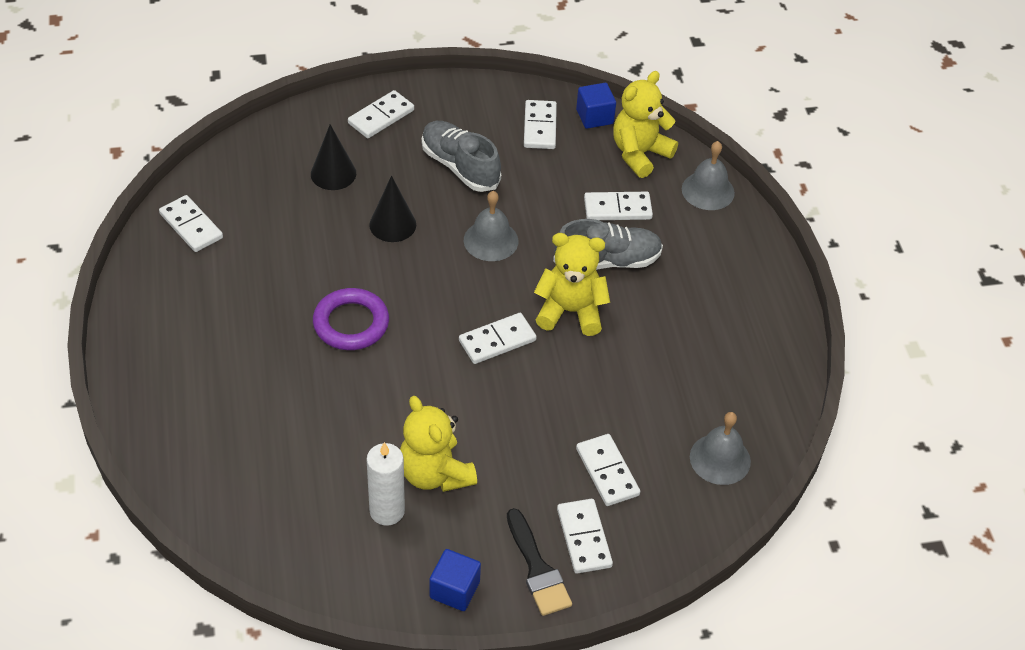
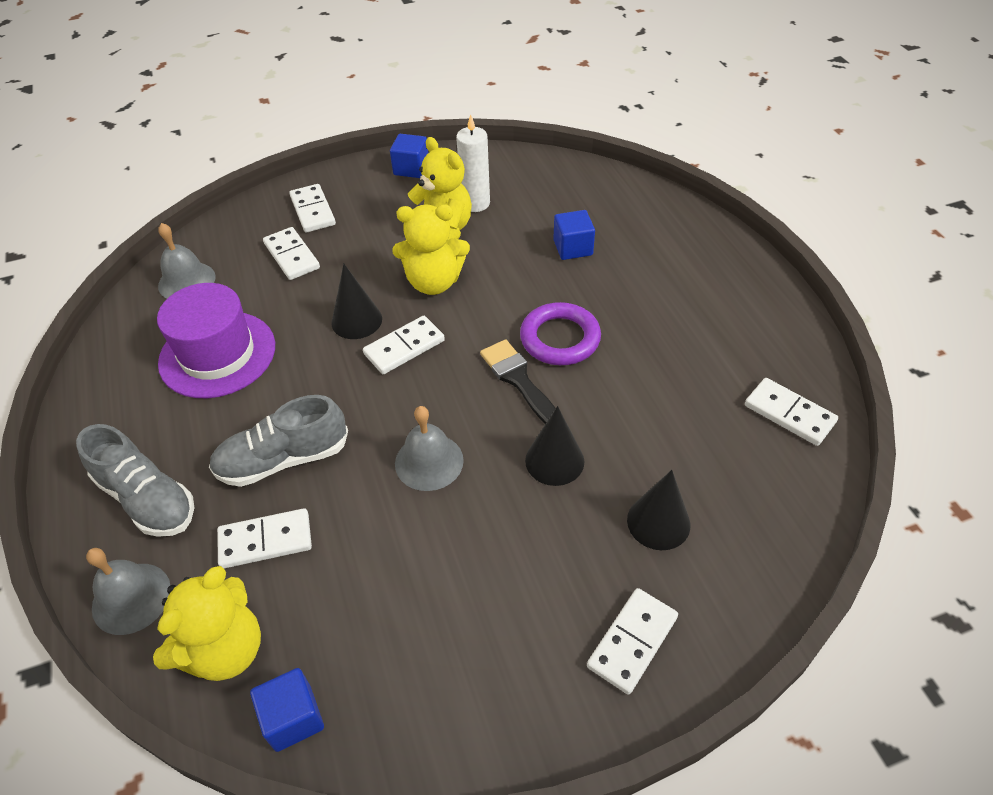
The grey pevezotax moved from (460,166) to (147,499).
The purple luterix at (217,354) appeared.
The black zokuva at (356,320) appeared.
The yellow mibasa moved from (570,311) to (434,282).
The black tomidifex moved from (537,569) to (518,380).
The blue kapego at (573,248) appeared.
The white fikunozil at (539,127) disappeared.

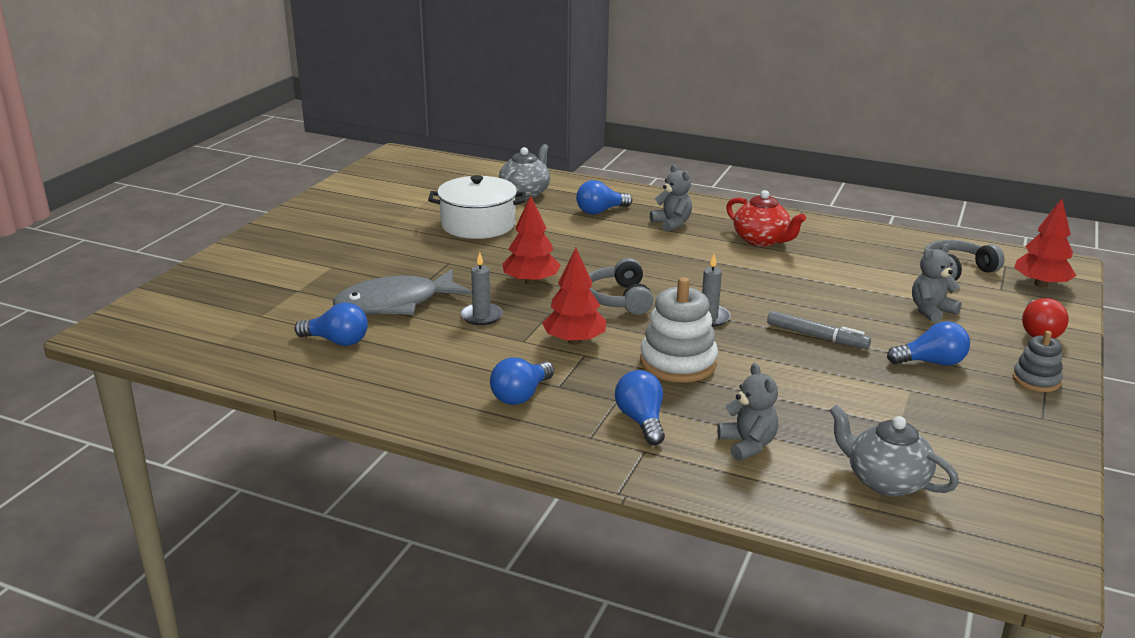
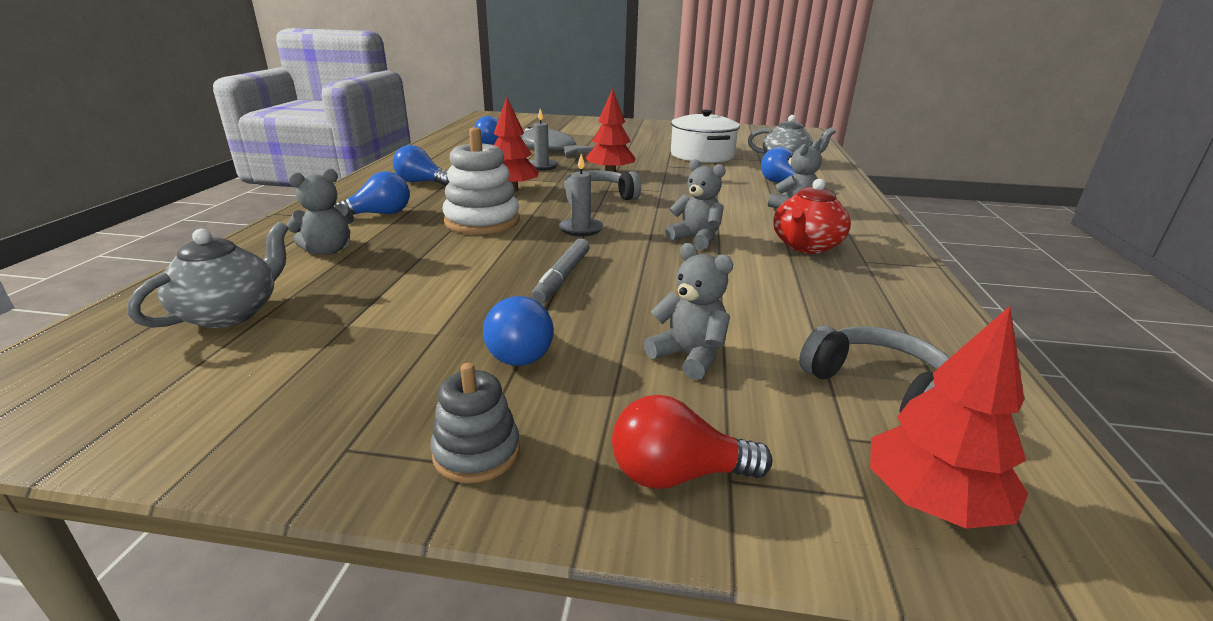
The grey mibasa at (695,239) appeared.

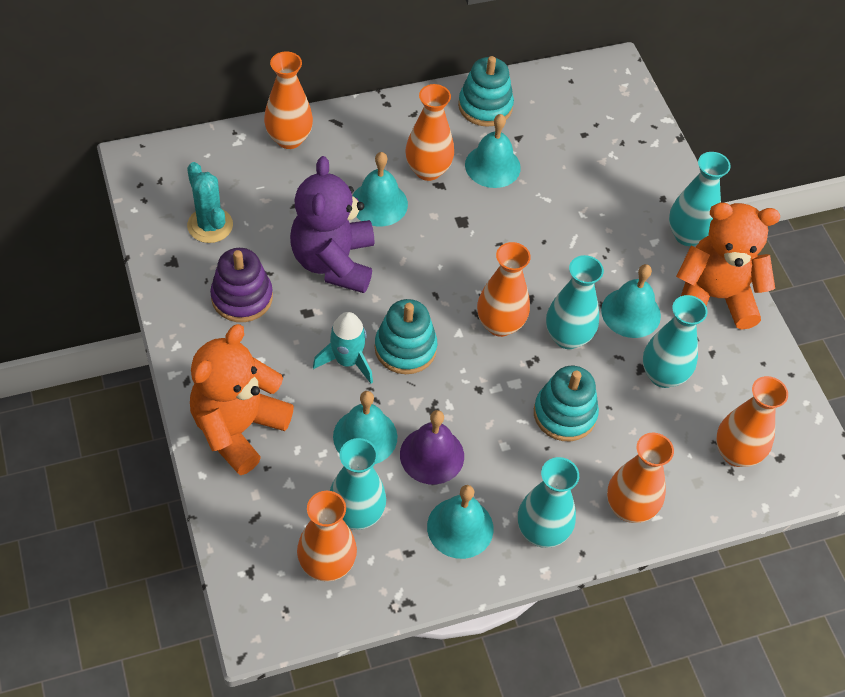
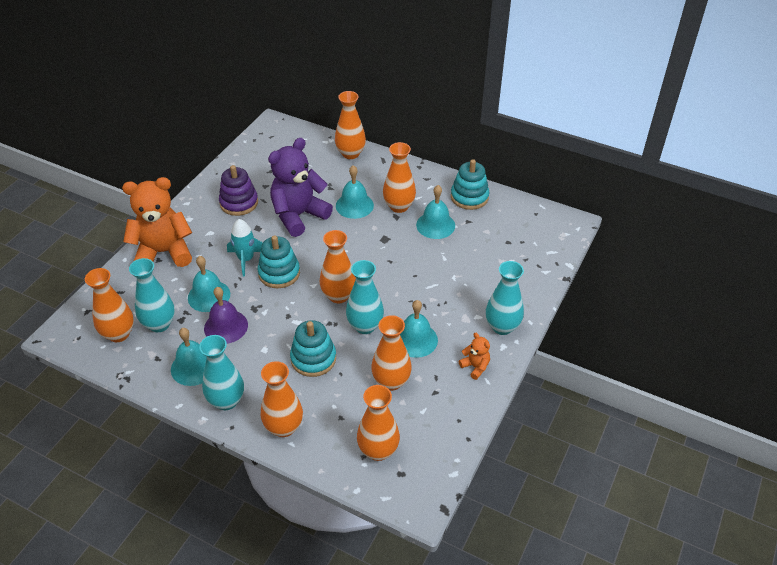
The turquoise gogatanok at (663,375) became the orange gogatanok at (391,381).
The orange mibasa at (714,297) changed to 0.43 times the size.
The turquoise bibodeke at (210,225) disappeared.

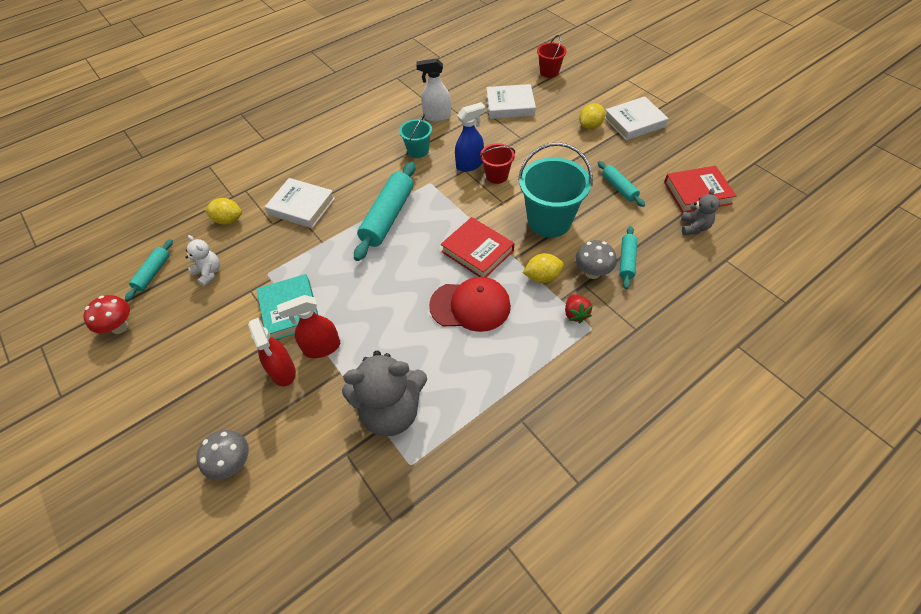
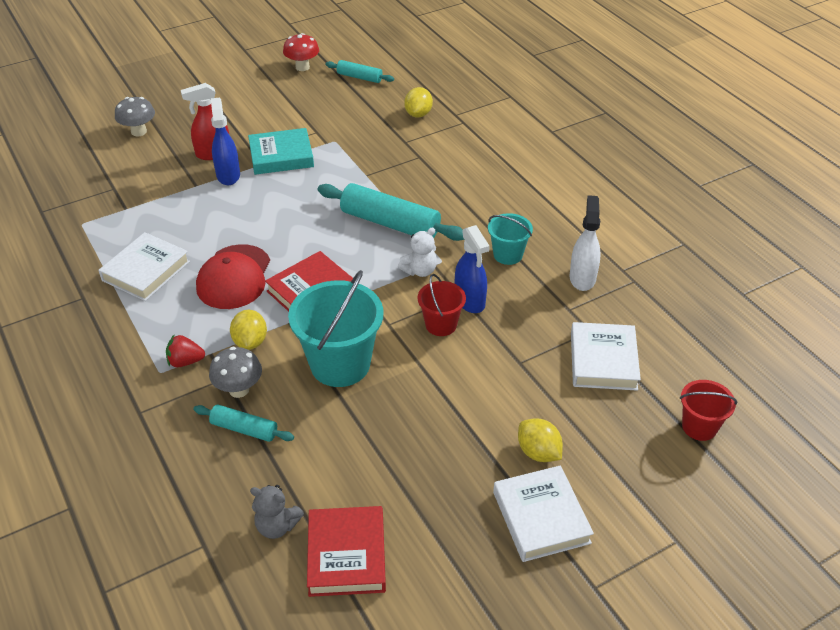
The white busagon moved from (301,206) to (146,271).
The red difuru at (321,348) became the blue difuru at (228,175).
The white mibasa moved from (209,273) to (420,271).
The grey mibasa at (391,411) disappeared.
The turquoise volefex at (619,188) disappeared.

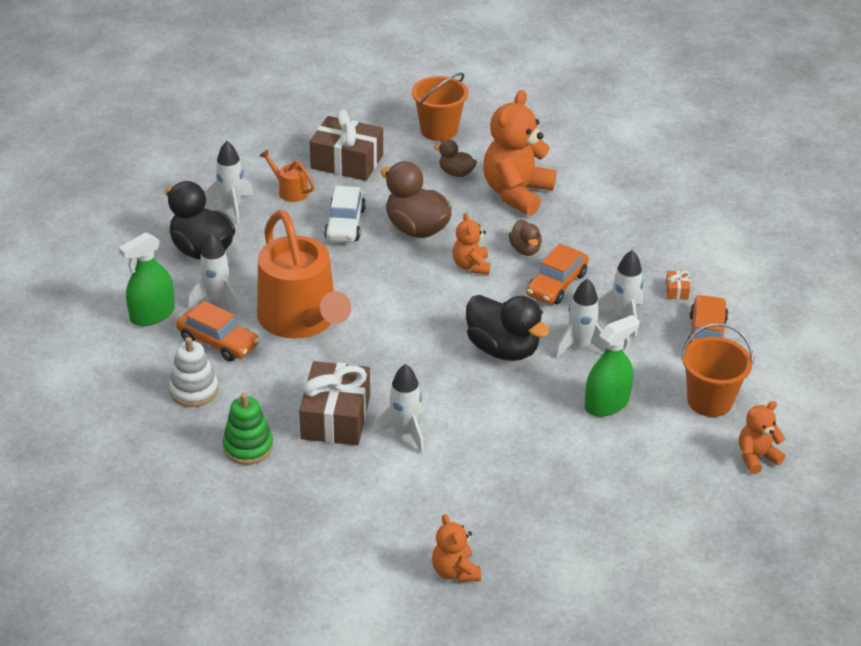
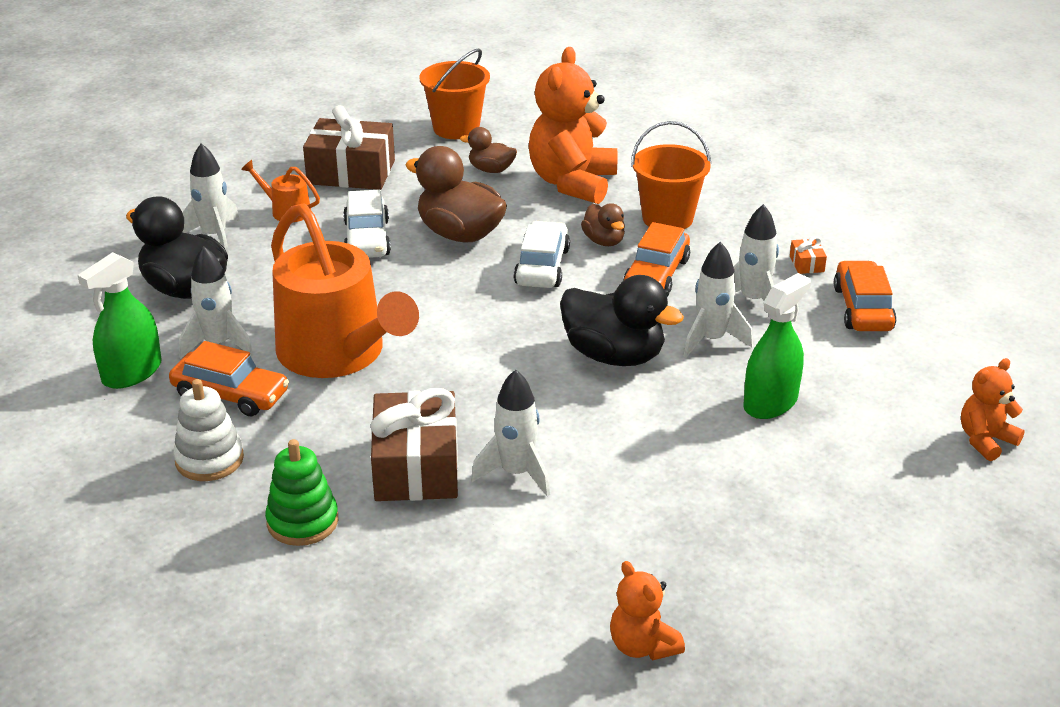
The orange mibasa at (471,266) was replaced by the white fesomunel at (542,266).
The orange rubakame moved from (709,401) to (667,218).

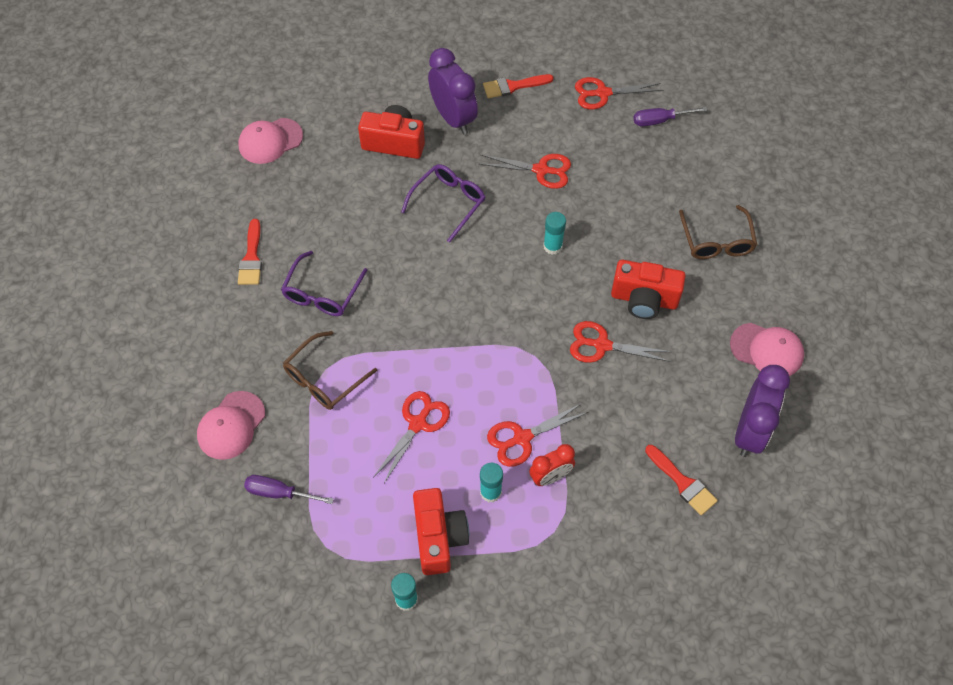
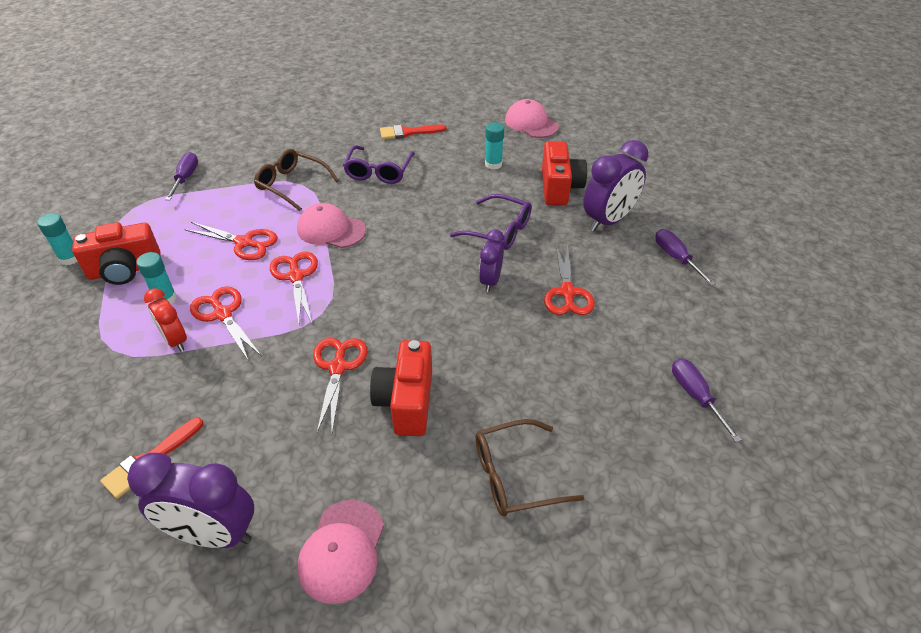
The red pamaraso moved from (602,93) to (296,276).
The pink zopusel moved from (231,425) to (331,230).
The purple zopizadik at (322,293) turned 90 degrees counterclockwise.
The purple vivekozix at (490,281) appeared.
The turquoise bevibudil moved from (552,246) to (493,164).
The red tomidifex at (513,86) was replaced by the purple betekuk at (676,258).

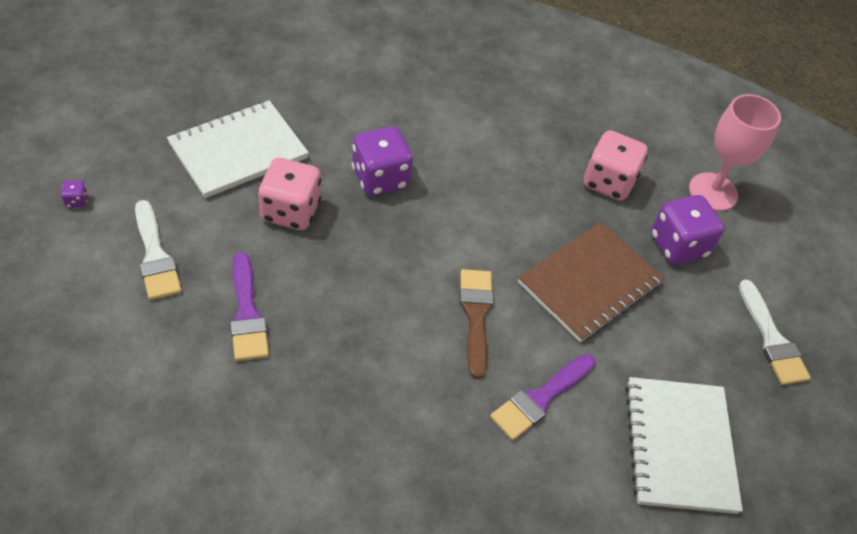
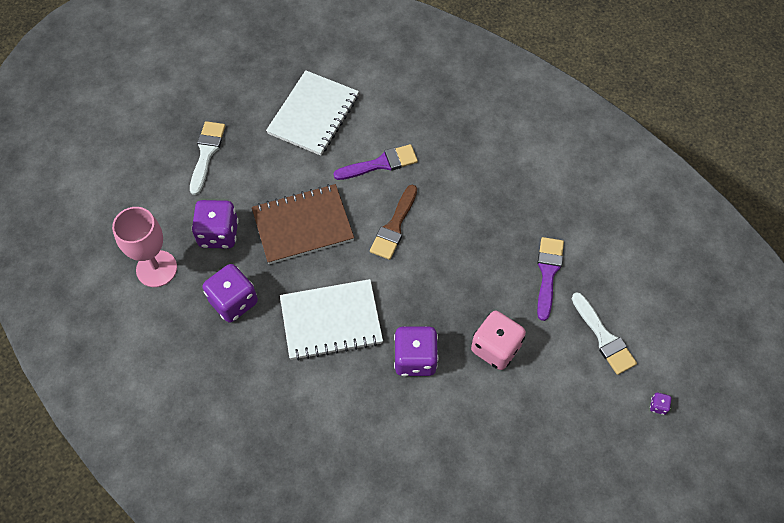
The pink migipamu at (608,182) became the purple migipamu at (233,301).
The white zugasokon moved from (238,151) to (331,321).
The white tomidifex at (155,256) turned 150 degrees clockwise.

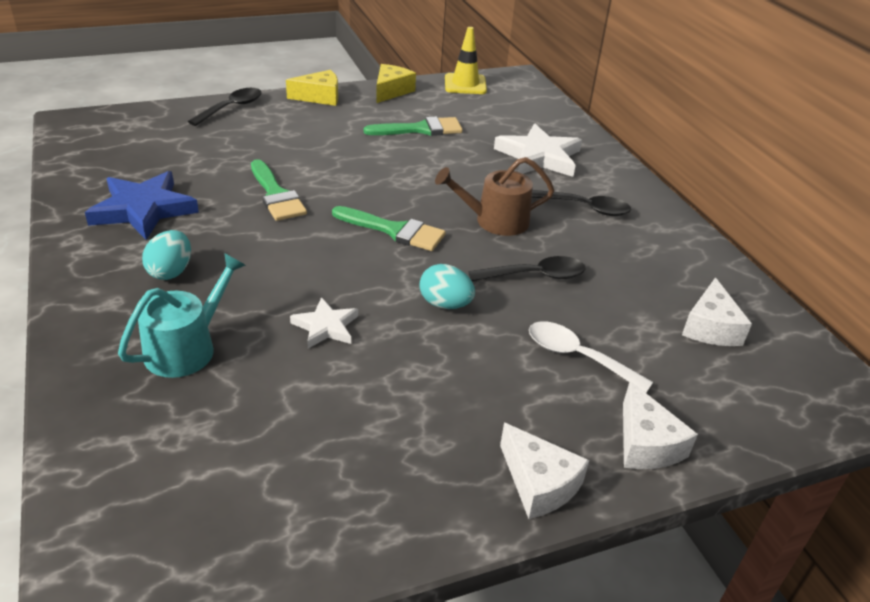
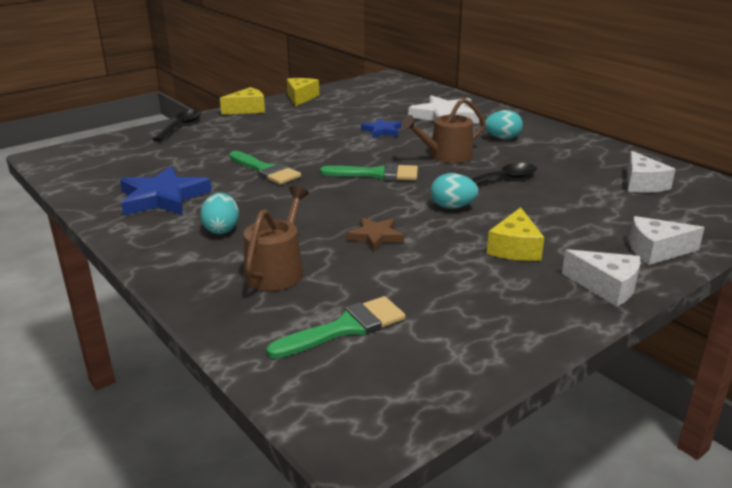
The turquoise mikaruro at (186,348) became the brown mikaruro at (277,270).
The green tomidifex moved from (420,129) to (346,328).
The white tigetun at (325,327) became the brown tigetun at (375,236).
The blue tigetun at (382,131) appeared.
The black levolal at (585,208) was replaced by the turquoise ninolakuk at (502,138).
The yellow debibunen at (515,248) appeared.
The white debibunen at (646,443) turned 120 degrees clockwise.
The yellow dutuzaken at (465,84) disappeared.
The white levolal at (577,357) disappeared.

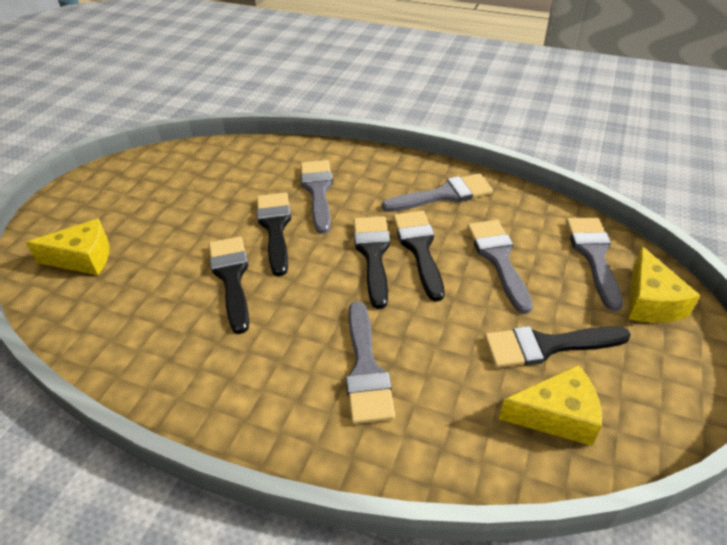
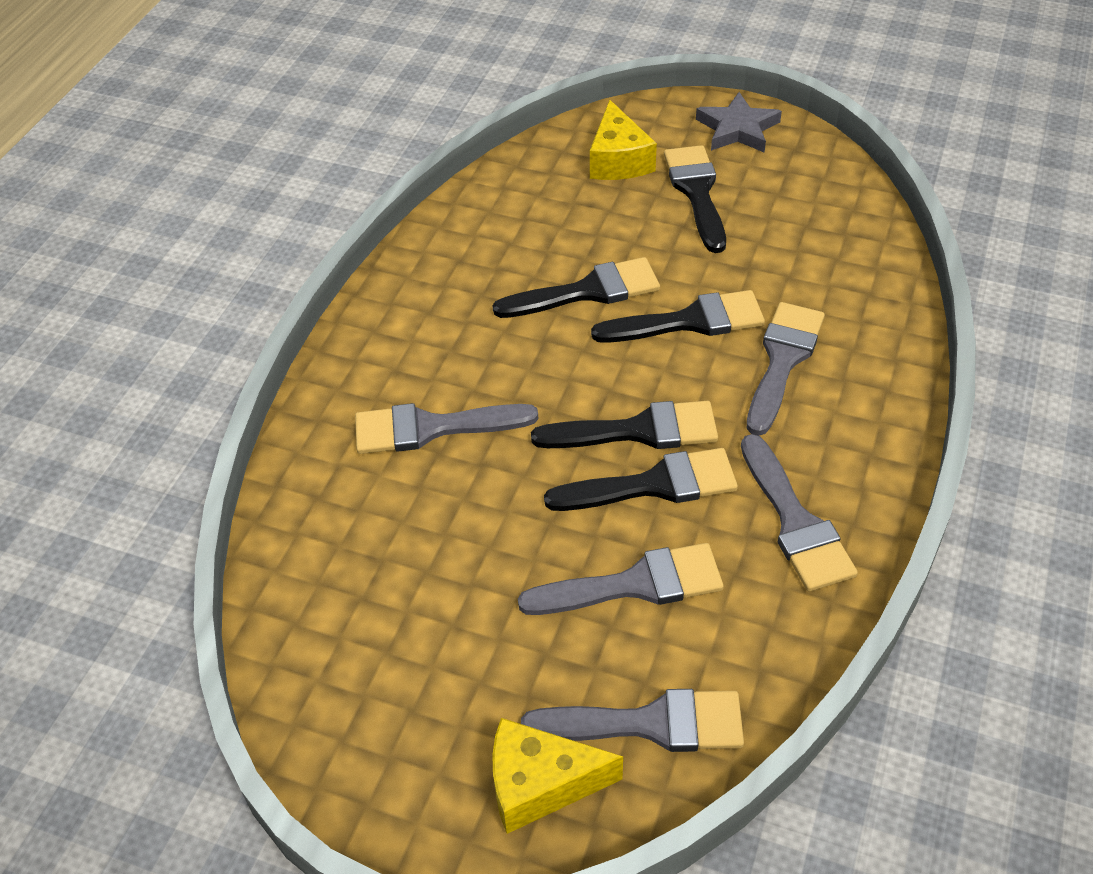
The black tomidifex moved from (546,346) to (696,192).
The grey tigetun at (737,129) appeared.
The grey tomidifex at (318,191) turned 60 degrees counterclockwise.
The yellow debibunen at (556,415) disappeared.

